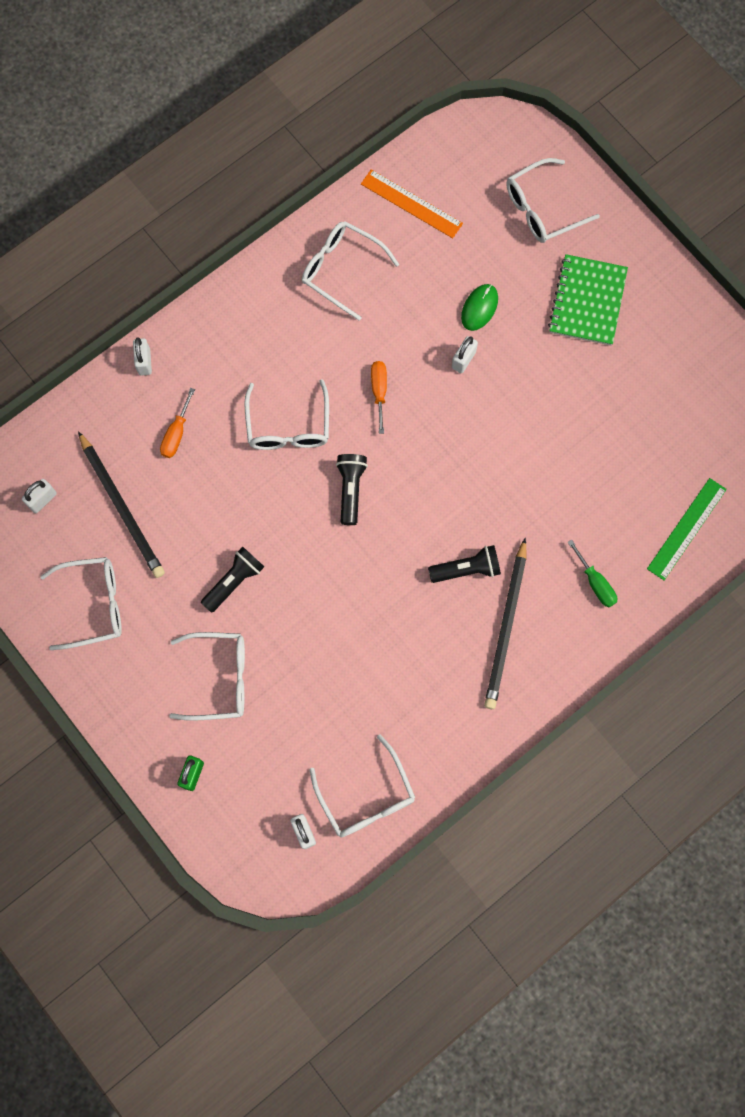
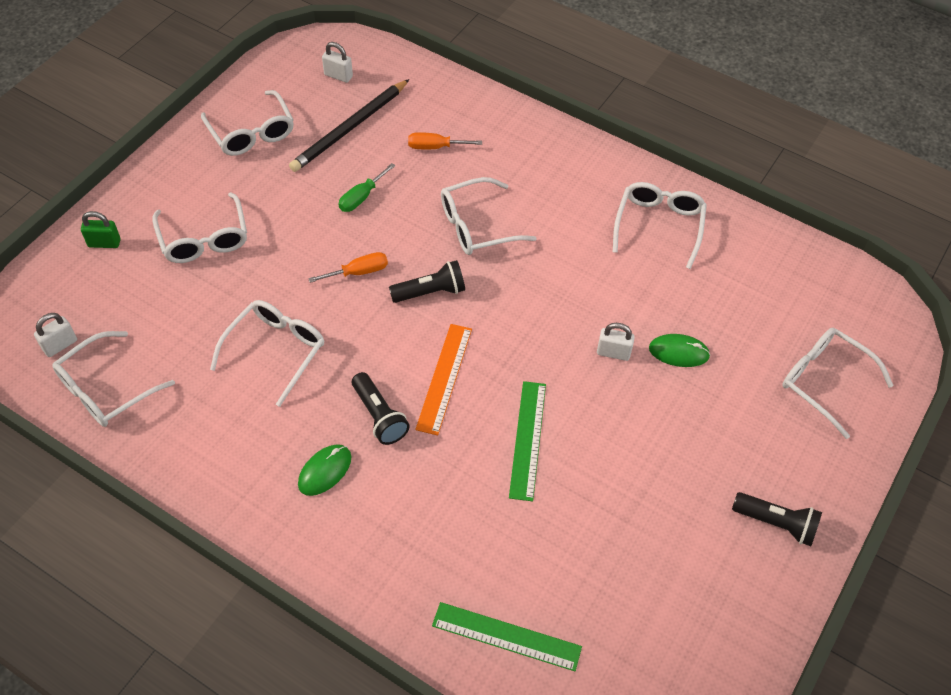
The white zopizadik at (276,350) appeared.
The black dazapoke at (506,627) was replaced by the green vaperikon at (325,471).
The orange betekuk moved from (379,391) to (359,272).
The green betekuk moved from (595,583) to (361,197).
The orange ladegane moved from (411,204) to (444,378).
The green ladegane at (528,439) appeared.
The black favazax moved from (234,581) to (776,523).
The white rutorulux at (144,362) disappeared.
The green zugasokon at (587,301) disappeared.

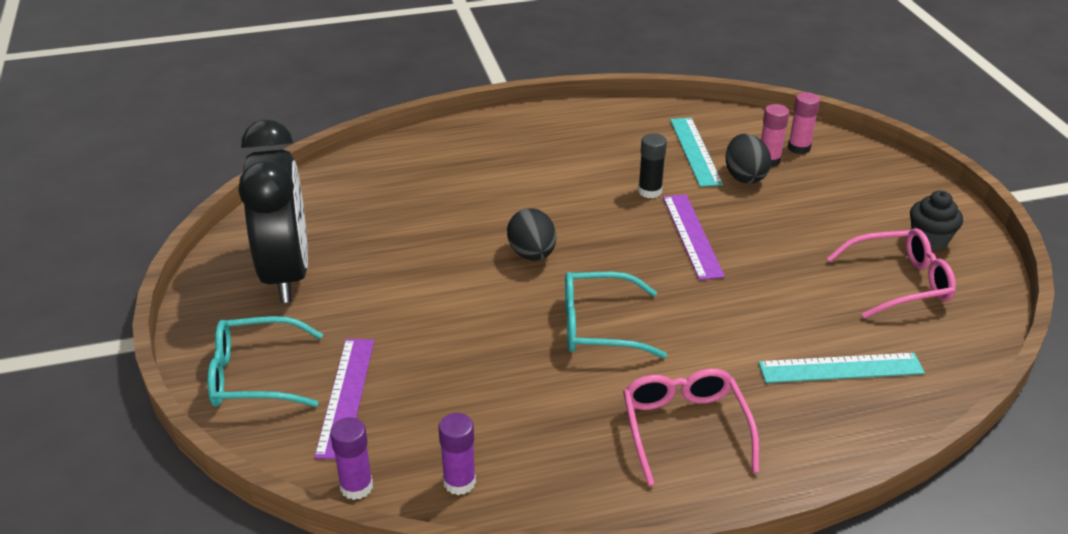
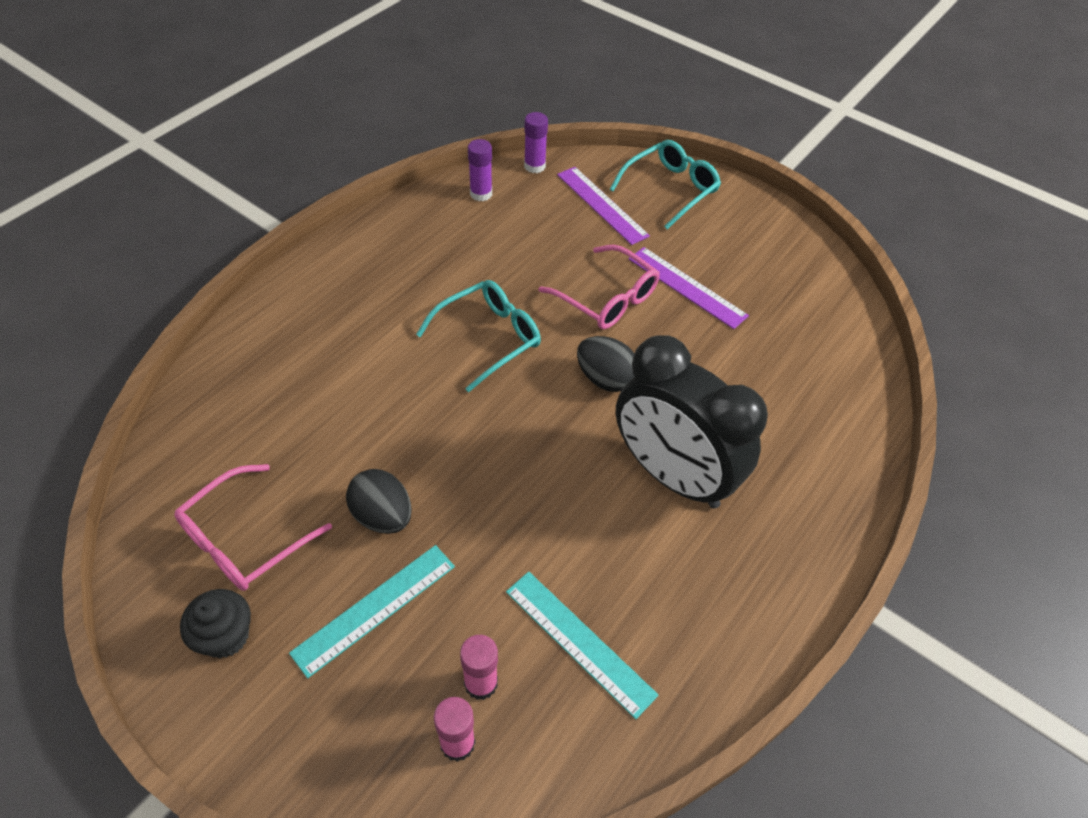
The turquoise ladegane moved from (840,368) to (375,609).
The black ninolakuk moved from (744,176) to (382,516).
The pink zopizadik moved from (684,428) to (607,298).
The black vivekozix moved from (287,274) to (672,475).
The purple ladegane moved from (691,235) to (687,287).
The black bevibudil at (650,191) disappeared.

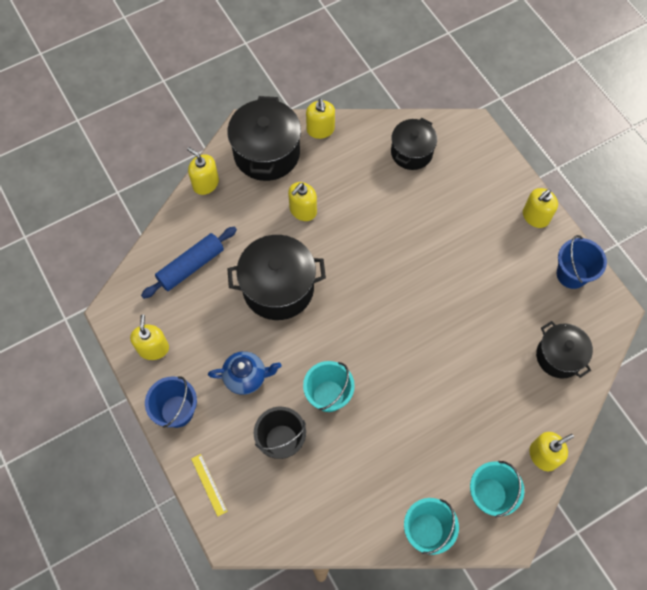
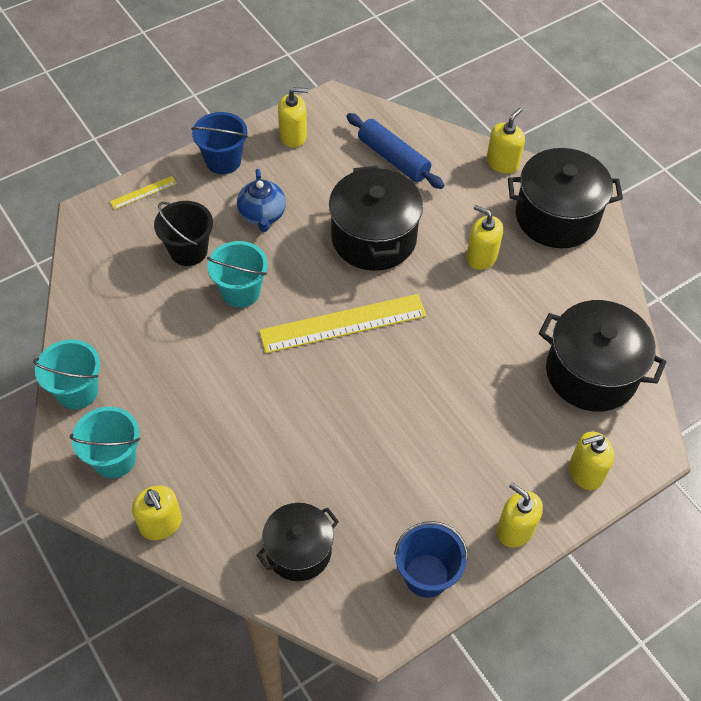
The yellow ladegane at (343,323) appeared.
The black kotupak at (411,152) changed to 1.58 times the size.
The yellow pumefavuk moved from (320,129) to (585,472).

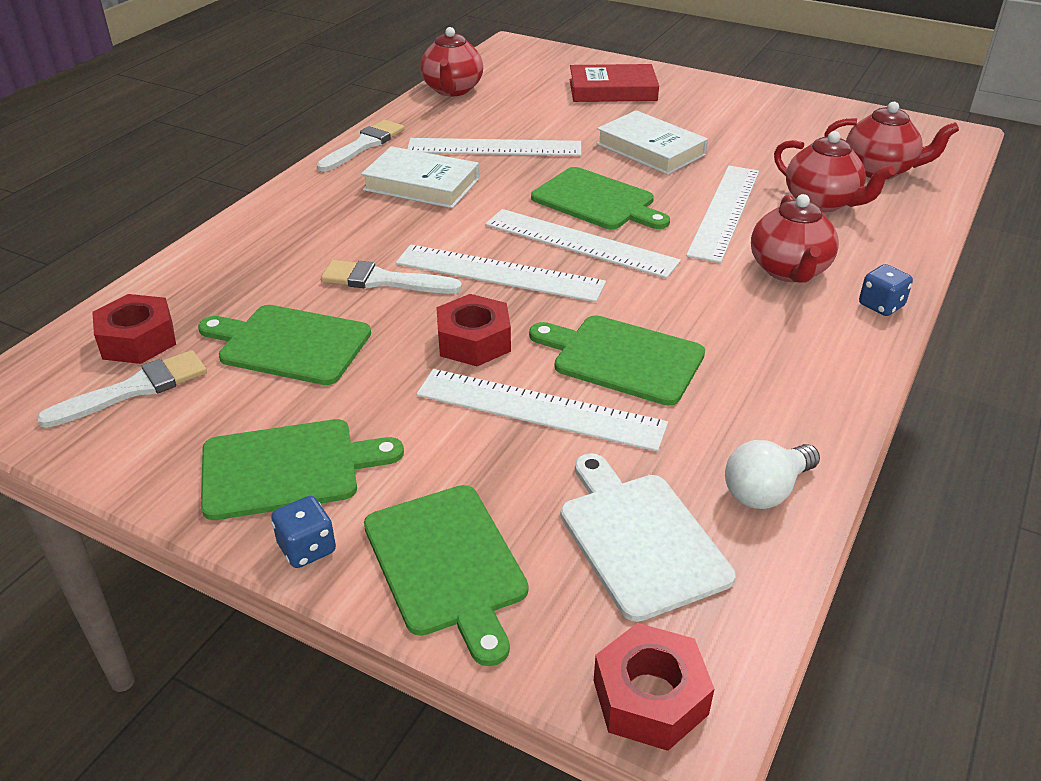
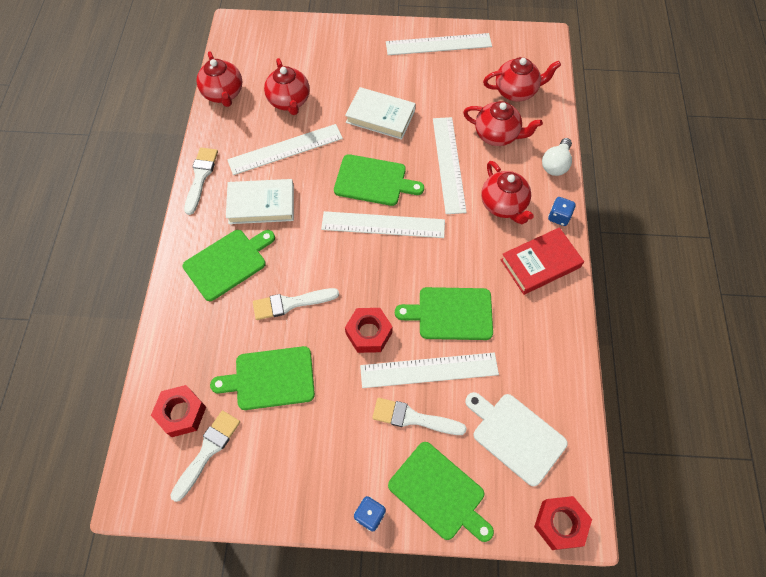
The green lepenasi moved from (287,468) to (228,263).
The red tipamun at (289,101) appeared.
The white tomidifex at (413,418) appeared.
The white ladegane moved from (499,273) to (438,44).
The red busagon moved from (612,90) to (540,263).
The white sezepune moved from (766,491) to (555,164).

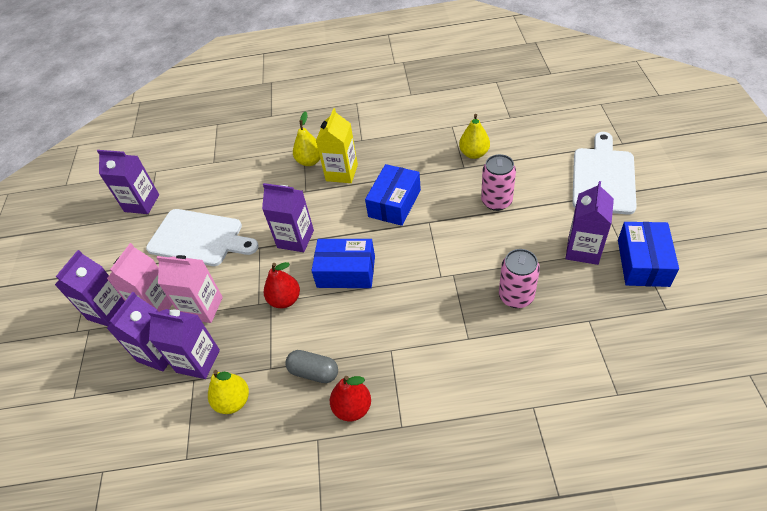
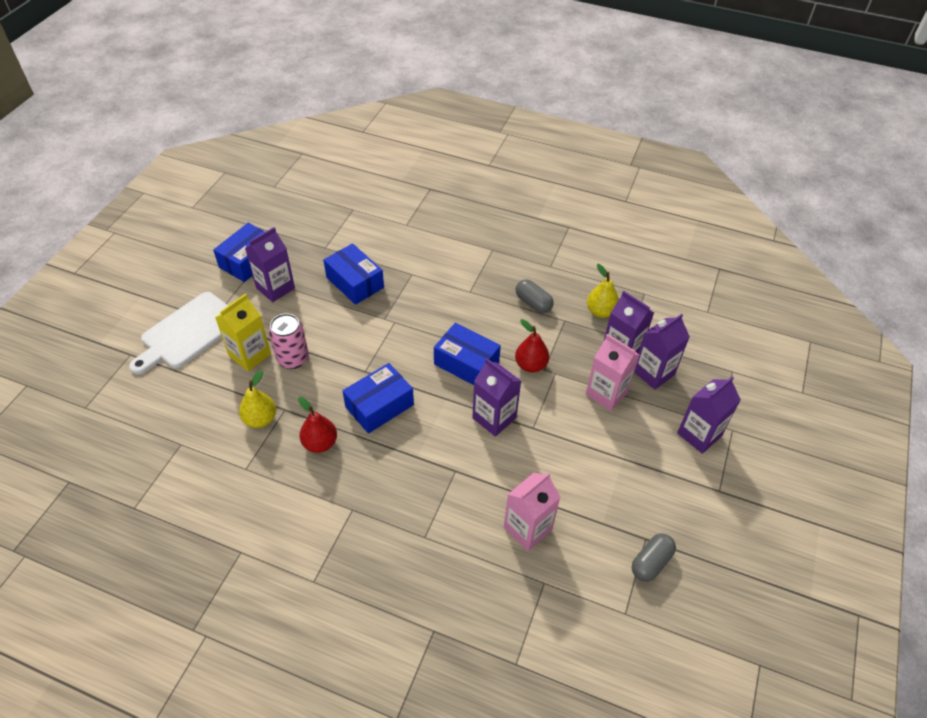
The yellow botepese moved from (341,173) to (250,355).
The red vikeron moved from (352,408) to (320,443).
The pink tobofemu at (516,296) was replaced by the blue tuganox at (355,282).
The pink botepese moved from (156,305) to (527,528).
The purple botepese at (142,203) was replaced by the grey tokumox at (651,562).
The white lepenasi at (199,238) disappeared.
The yellow vikeron at (310,161) disappeared.

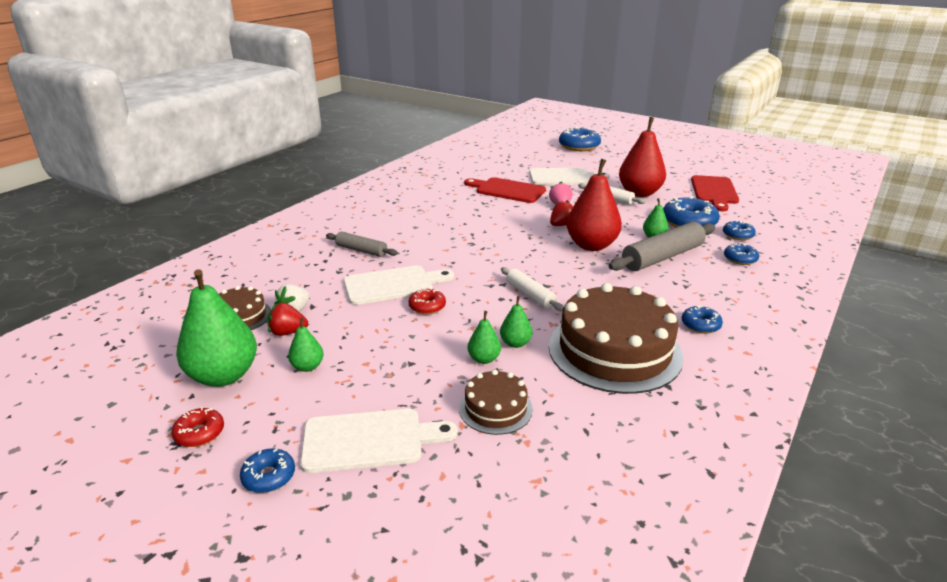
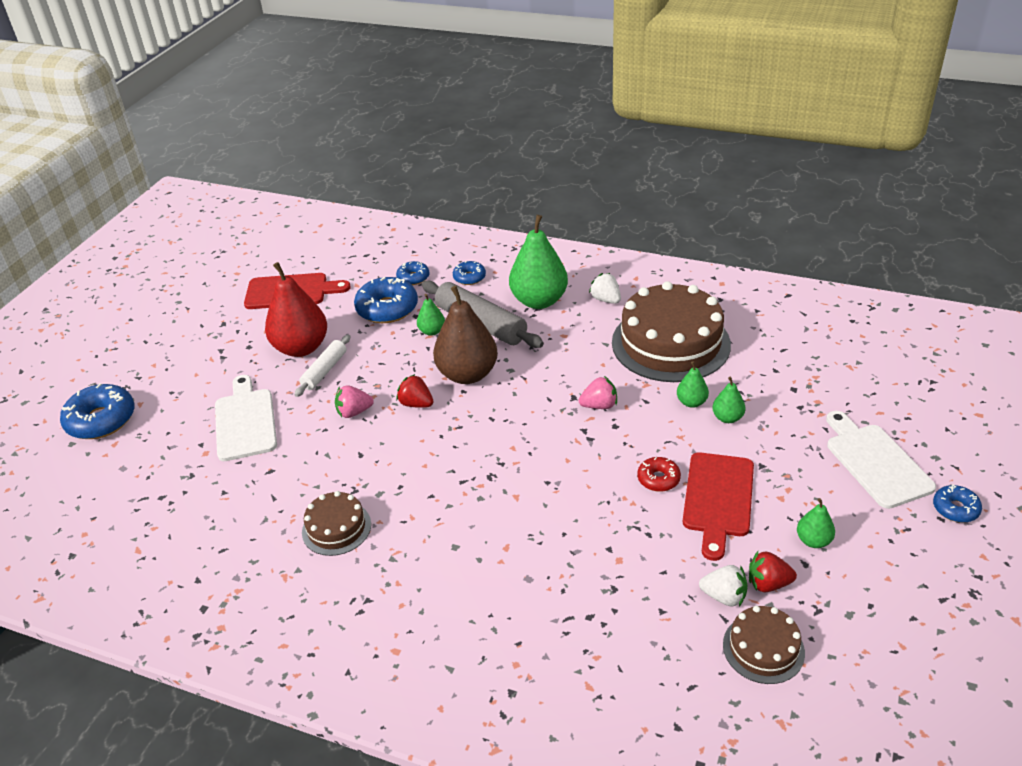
The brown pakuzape moved from (495,408) to (336,528).
The red vikeron at (591,245) became the brown vikeron at (467,374).
The green vikeron moved from (223,376) to (539,301).
The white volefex at (530,295) was replaced by the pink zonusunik at (599,405).
The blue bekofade at (700,325) was replaced by the white zonusunik at (606,300).
The red lepenasi moved from (507,190) to (718,499).
The red zonusunik at (288,332) turned 105 degrees clockwise.
The red bekofade at (199,433) disappeared.
The grey volefex at (361,250) disappeared.
The white lepenasi at (392,285) disappeared.

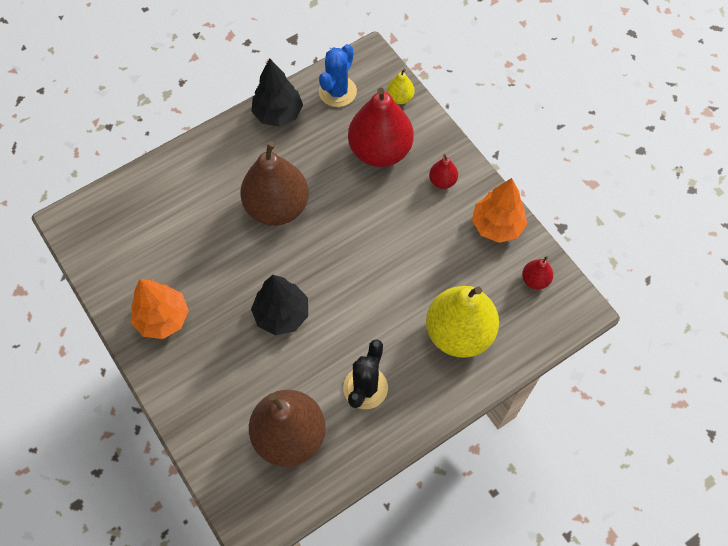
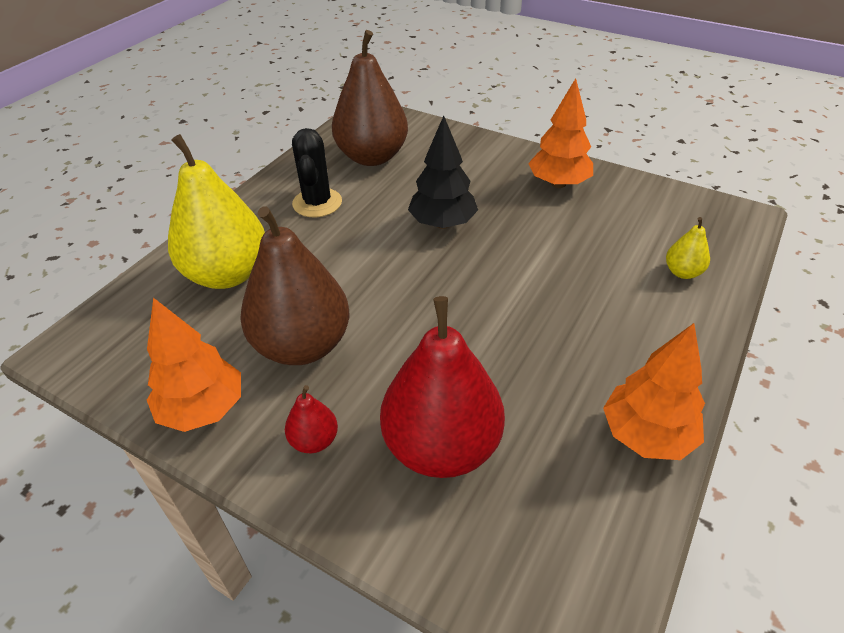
The brown vikeron moved from (277,207) to (302,345).
The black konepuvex at (278,114) became the orange konepuvex at (646,435).
The yellow vikeron moved from (400,98) to (682,272).
The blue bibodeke at (337,92) disappeared.
The red vikeron at (535,280) disappeared.

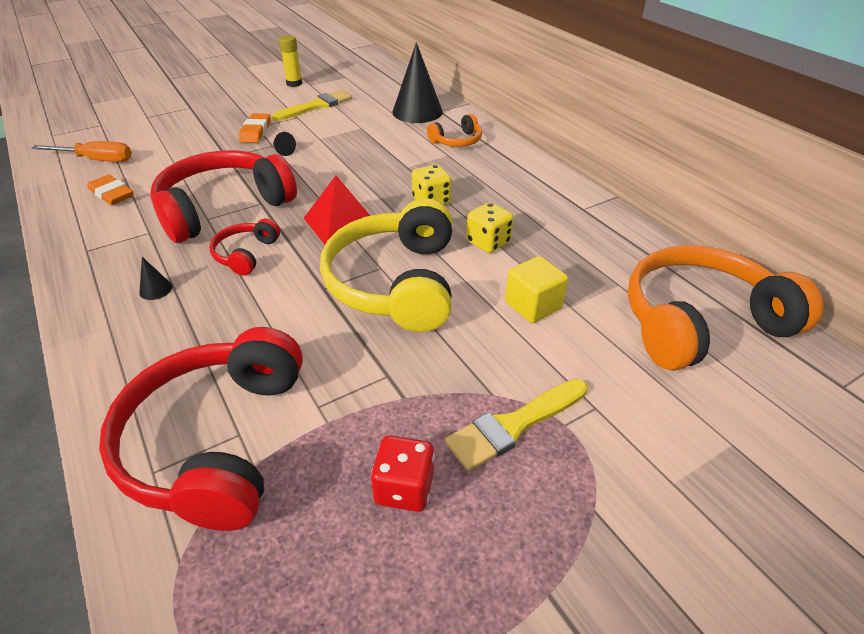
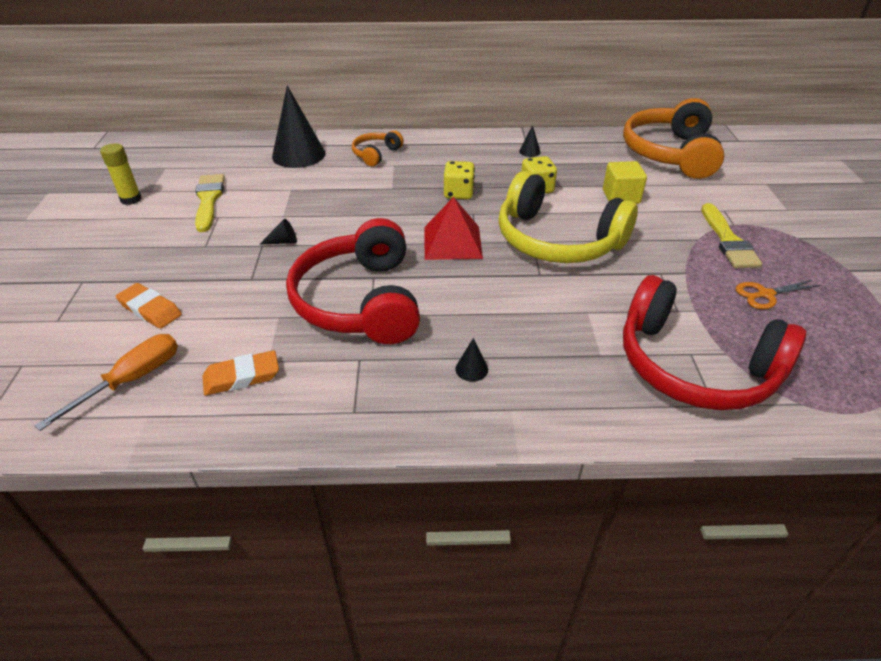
The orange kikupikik moved from (255,131) to (150,309).
The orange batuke at (457,141) turned 150 degrees counterclockwise.
The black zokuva at (529,151) appeared.
The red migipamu at (404,488) was replaced by the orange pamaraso at (765,294).
The red batuke at (246,254) disappeared.

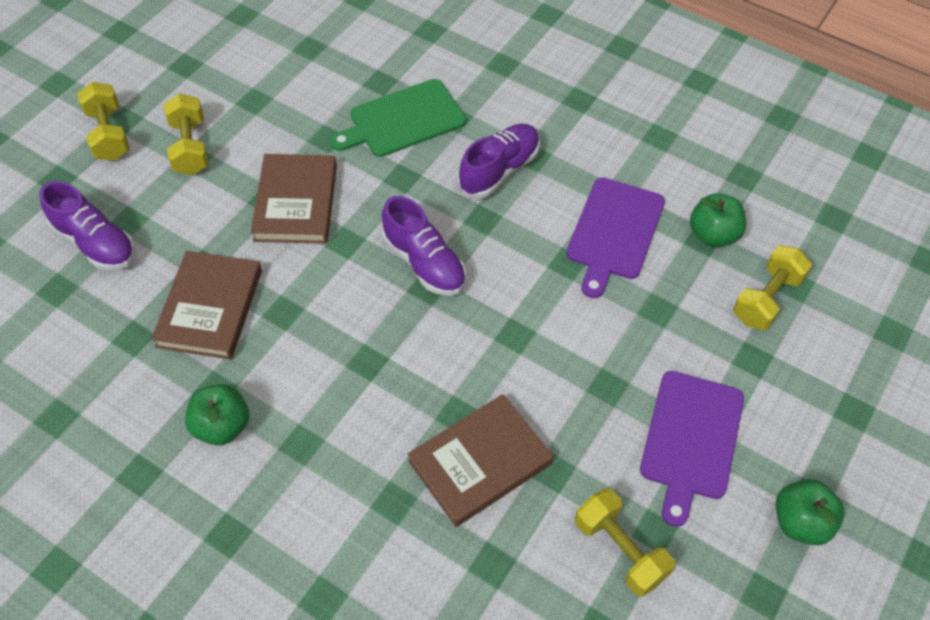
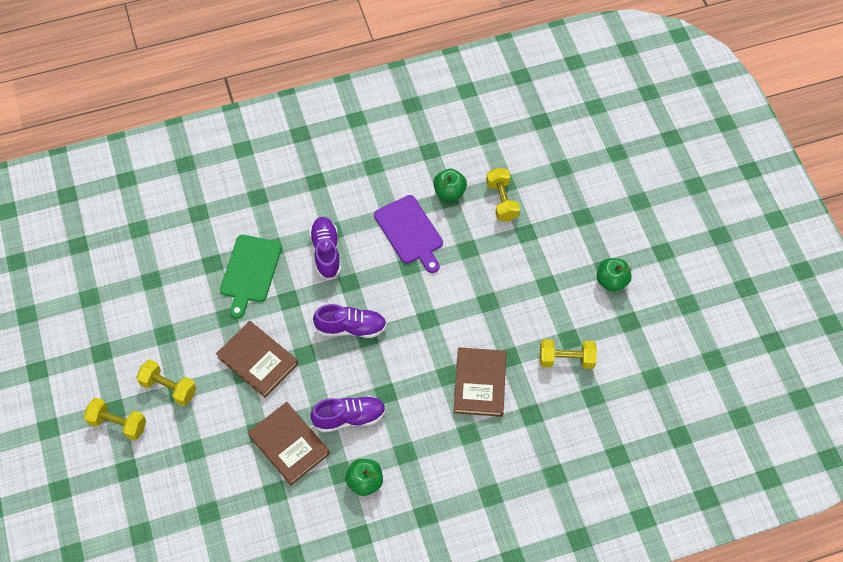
The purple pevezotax moved from (95,243) to (349,418).
The purple lepenasi at (691,439) disappeared.

